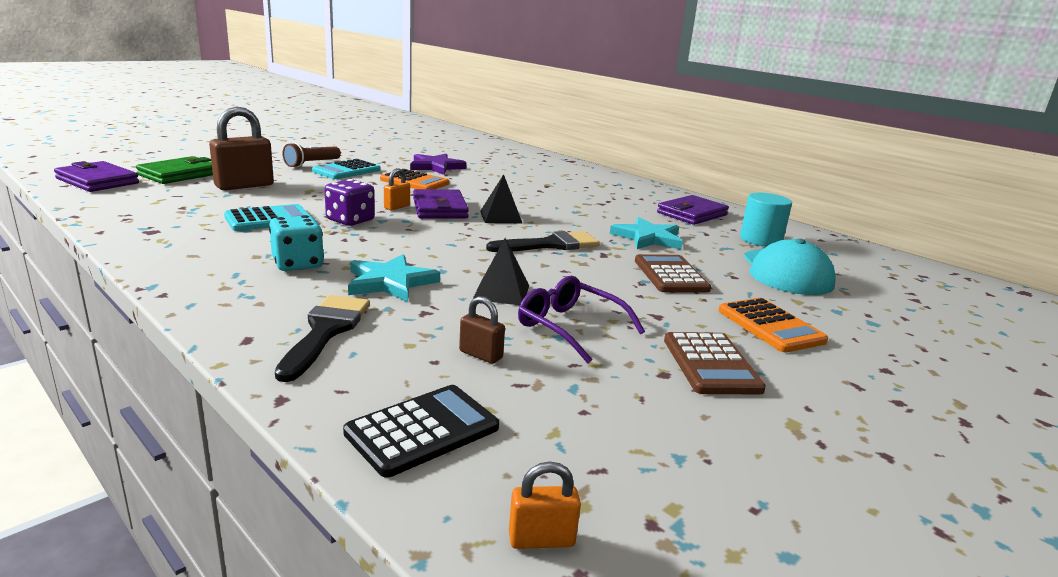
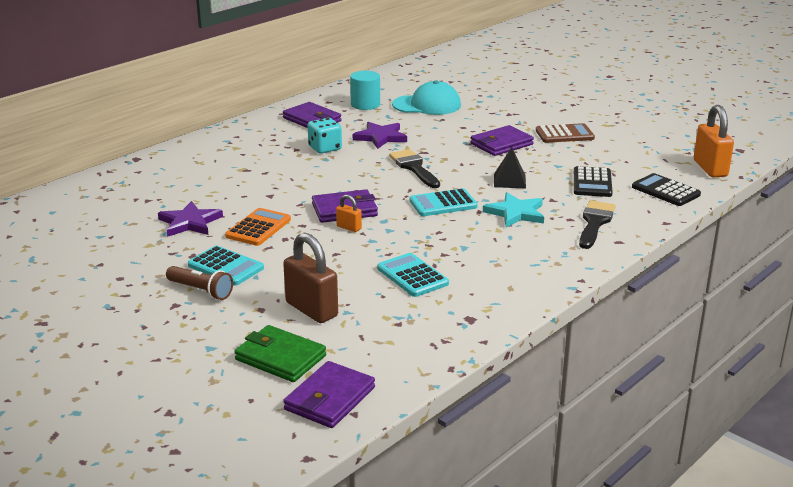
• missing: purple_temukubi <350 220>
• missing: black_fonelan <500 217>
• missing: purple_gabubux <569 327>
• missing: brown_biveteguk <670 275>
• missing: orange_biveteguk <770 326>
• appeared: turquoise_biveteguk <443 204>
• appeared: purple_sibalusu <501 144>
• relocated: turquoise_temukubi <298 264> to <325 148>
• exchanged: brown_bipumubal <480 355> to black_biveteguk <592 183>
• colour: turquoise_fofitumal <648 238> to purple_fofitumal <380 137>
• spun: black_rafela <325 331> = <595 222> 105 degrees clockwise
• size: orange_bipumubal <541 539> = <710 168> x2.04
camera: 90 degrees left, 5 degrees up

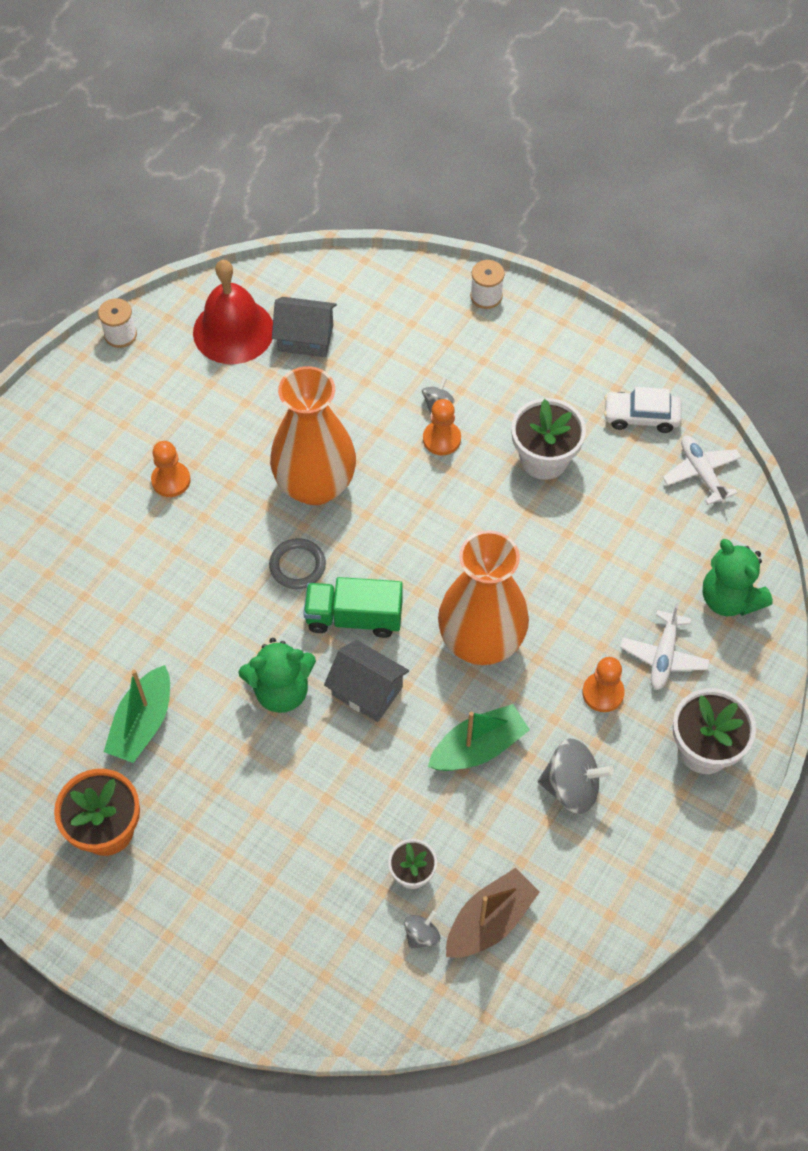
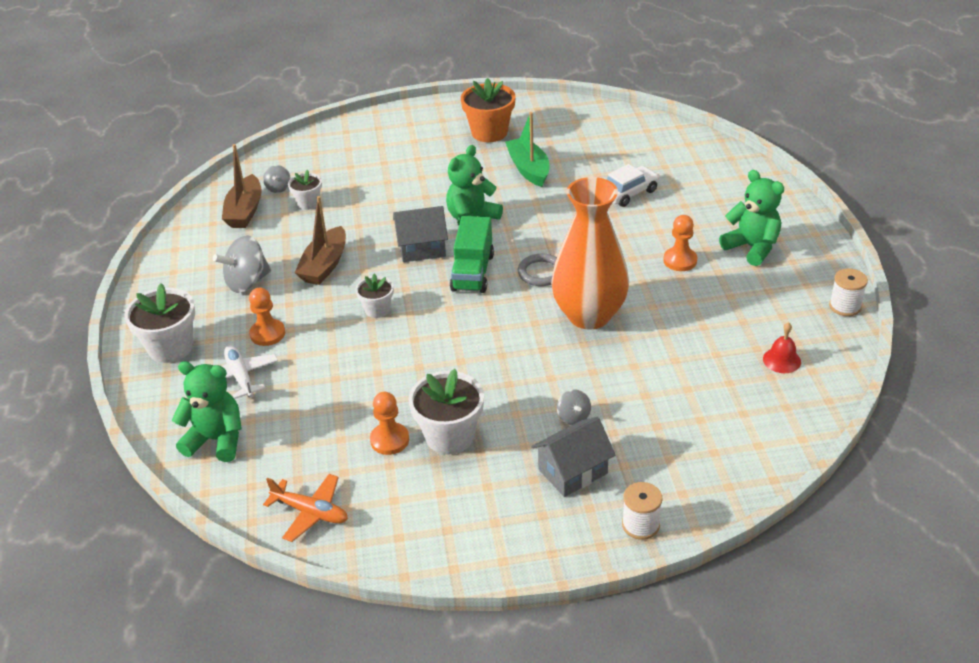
• appeared: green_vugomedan <752 248>
• relocated: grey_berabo <305 338> to <573 471>
• relocated: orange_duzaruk <441 439> to <389 440>
• relocated: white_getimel <641 417> to <629 193>
• exchanged: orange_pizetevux <481 641> to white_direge <377 309>
• colour: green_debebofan <478 747> to brown_debebofan <324 265>
• colour: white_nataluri <701 473> to orange_nataluri <310 512>
• spun: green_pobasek <354 617> = <473 272> 135 degrees clockwise
• size: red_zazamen <233 331> = <781 360> x0.46
camera: 140 degrees right, 20 degrees down

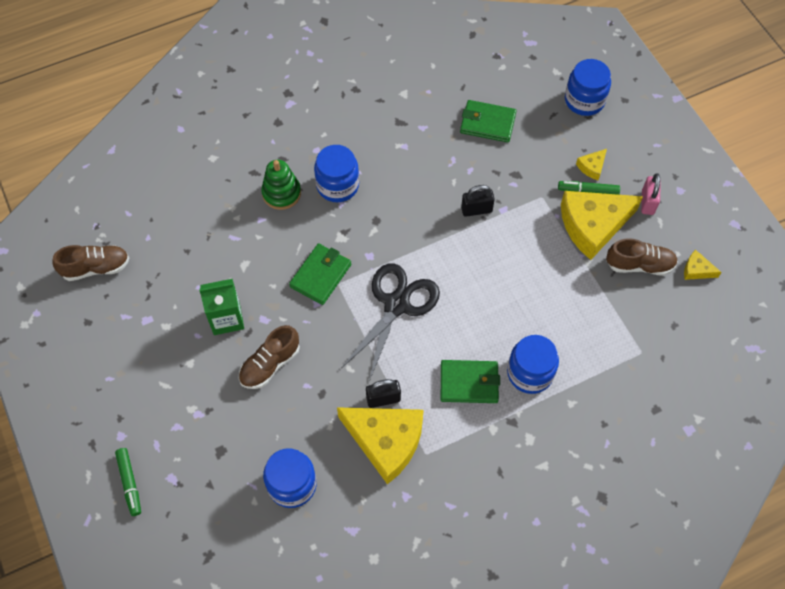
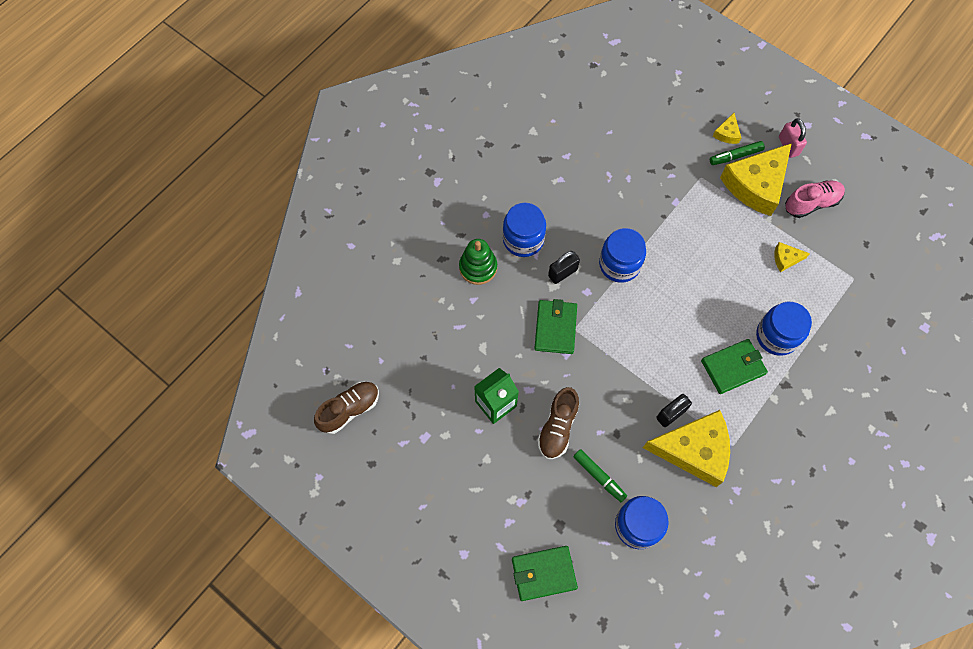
• missing: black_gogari <396 305>
• relocated: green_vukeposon <130 483> to <599 476>
• relocated: green_sibalusu <487 123> to <544 573>
• relocated: black_bipumubal <476 210> to <562 273>
• relocated: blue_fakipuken <584 100> to <619 264>
• relocated: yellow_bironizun <697 270> to <786 259>
• colour: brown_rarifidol <639 265> to pink_rarifidol <811 203>
camera: 25 degrees left, 5 degrees up

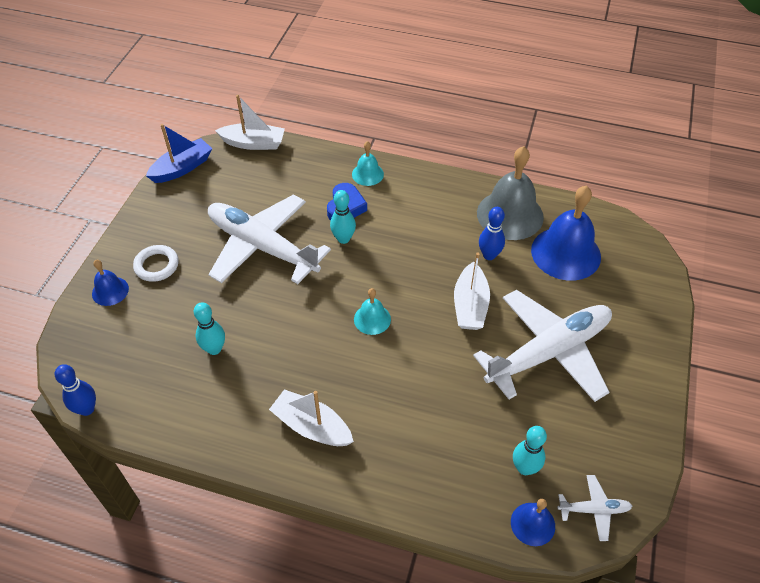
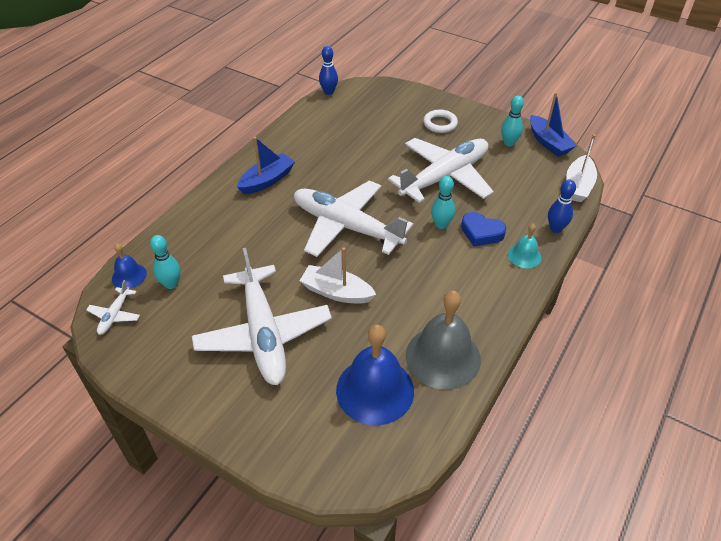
• missing: blue_zazamen <110 291>
• relocated: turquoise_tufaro <214 349> to <509 143>
• relocated: blue_tufaro <489 255> to <556 228>
• exchanged: turquoise_zazamen <372 319> to white_nataluri <346 227>
• colour: white_debebofan <312 426> to blue_debebofan <267 180>
camera: 105 degrees right, 5 degrees down

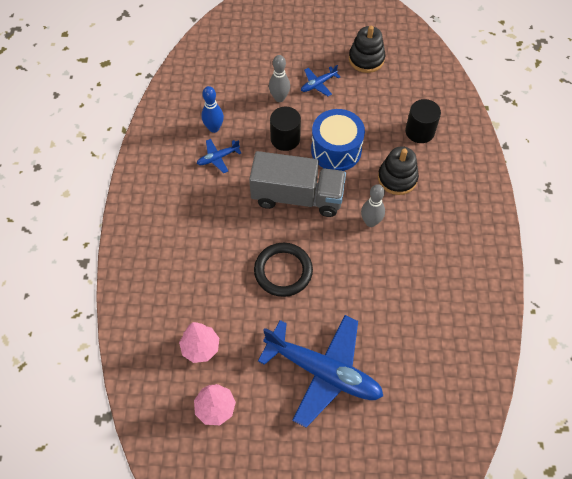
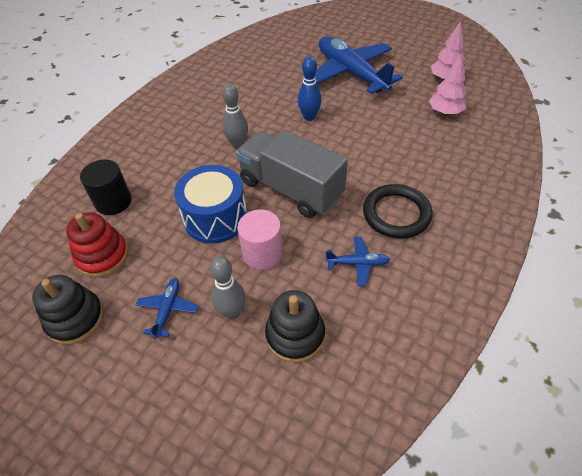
• appeared: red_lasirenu <102 256>
• relocated: blue_tufaro <214 128> to <309 117>
• relocated: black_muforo <283 271> to <396 214>
• relocated: black_lasirenu <397 178> to <295 335>
• colour: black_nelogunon <285 139> to pink_nelogunon <262 253>
• spun: blue_nataluri <318 84> = <168 309> 75 degrees counterclockwise
camera: 150 degrees left, 10 degrees down

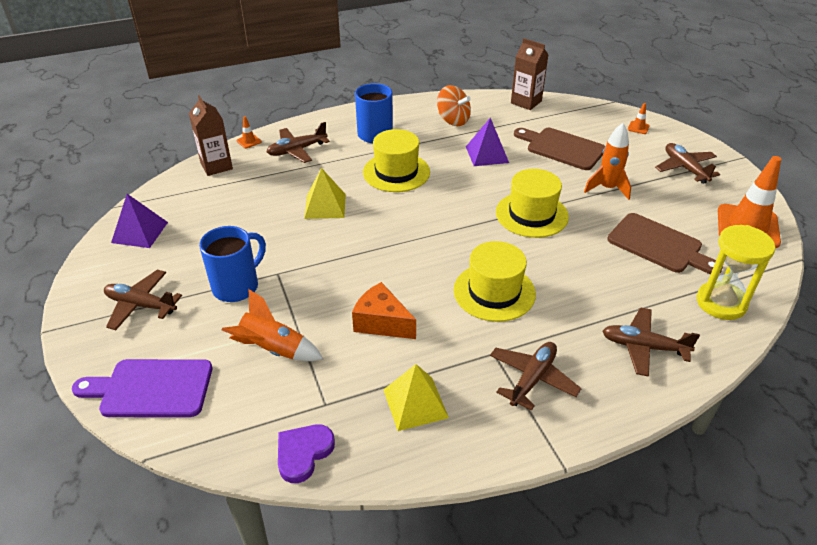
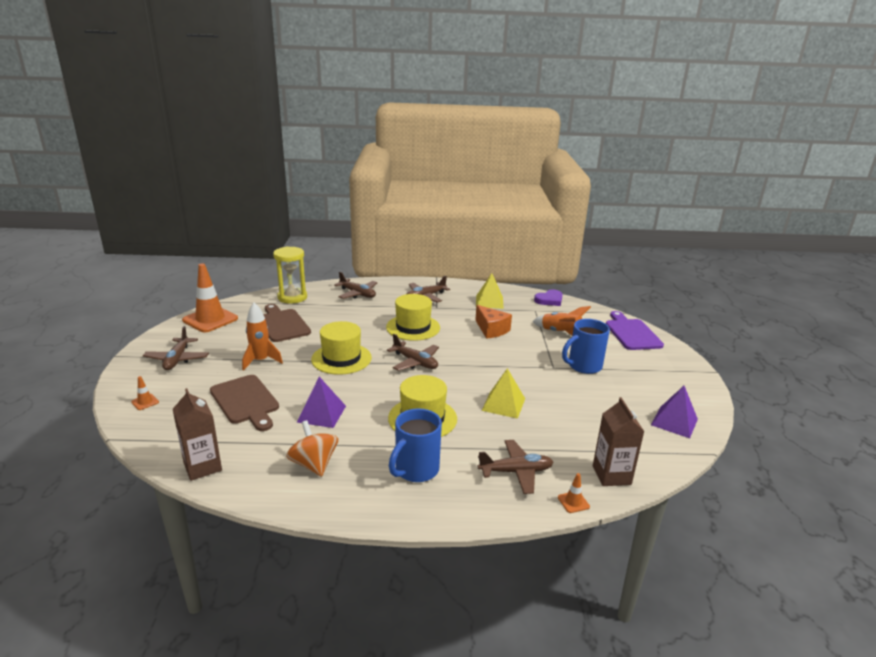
• relocated: brown_nataluri <141 305> to <415 362>
• spun: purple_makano <151 389> = <631 333> 120 degrees counterclockwise
camera: 160 degrees left, 15 degrees down

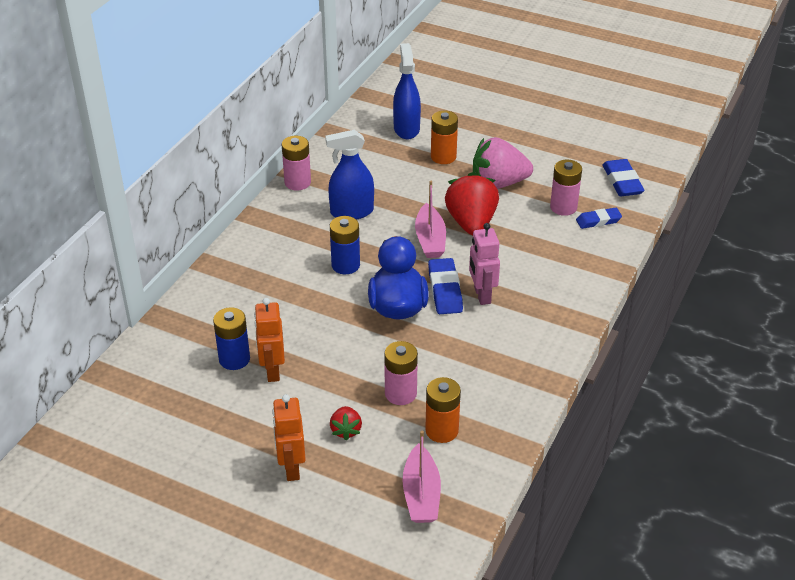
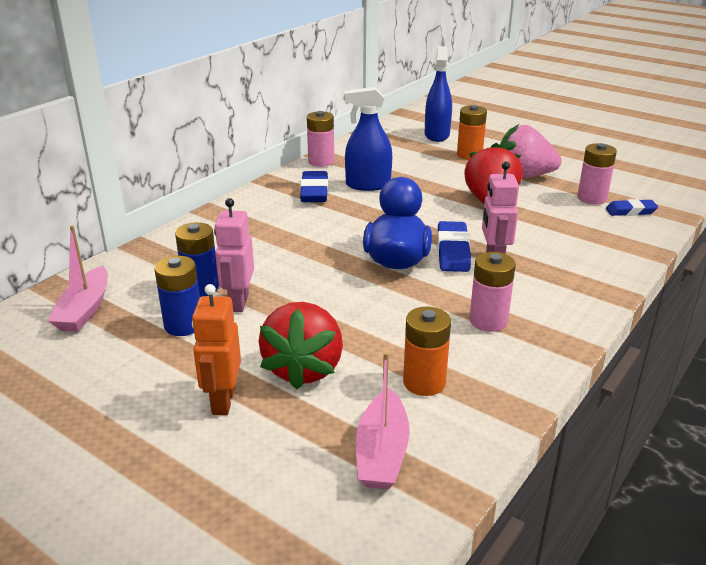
• relocated: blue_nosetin <345 265> to <183 325>
• relocated: pink_nosetin <400 393> to <488 321>
• relocated: pink_debebofan <430 239> to <85 310>
• relocated: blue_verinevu <622 182> to <314 192>
• colour: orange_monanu <272 371> to pink_monanu <238 302>
• size: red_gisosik <346 430> = <304 368> x2.03
camera: 10 degrees right, 10 degrees down

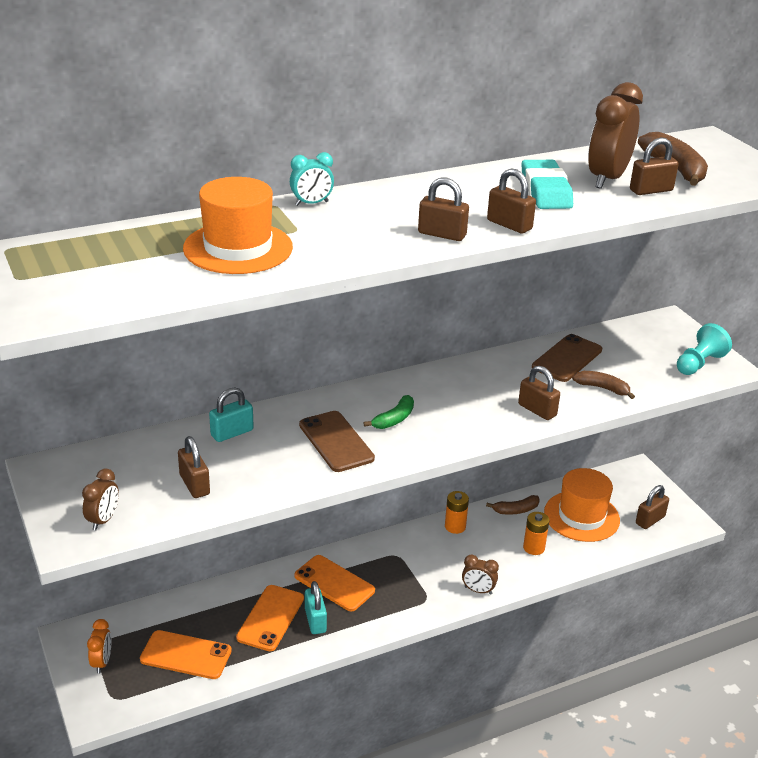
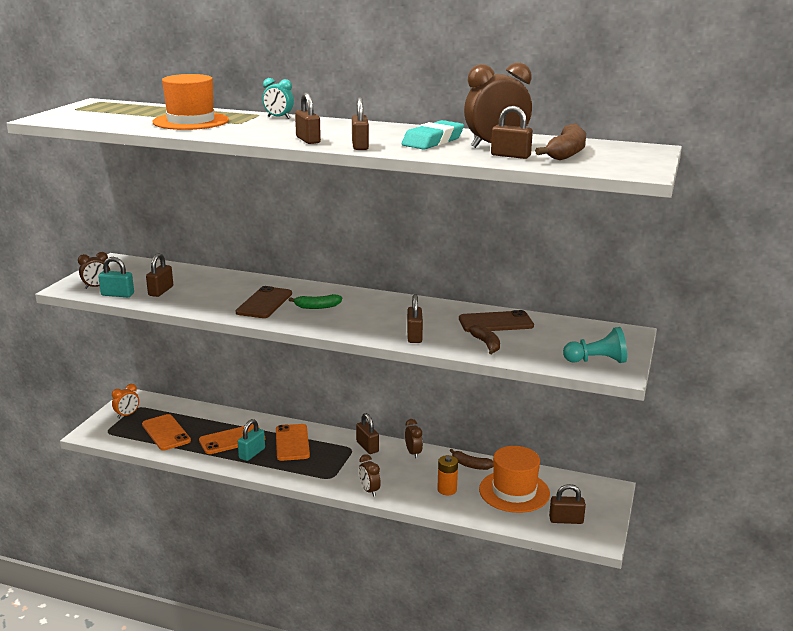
• appeared: brown_bipumubal <367 447>
• relocated: turquoise_bipumubal <232 433> to <117 294>
• exchanged: orange_nosetin <455 526> to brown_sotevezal <413 453>
camera: 45 degrees right, 10 degrees down

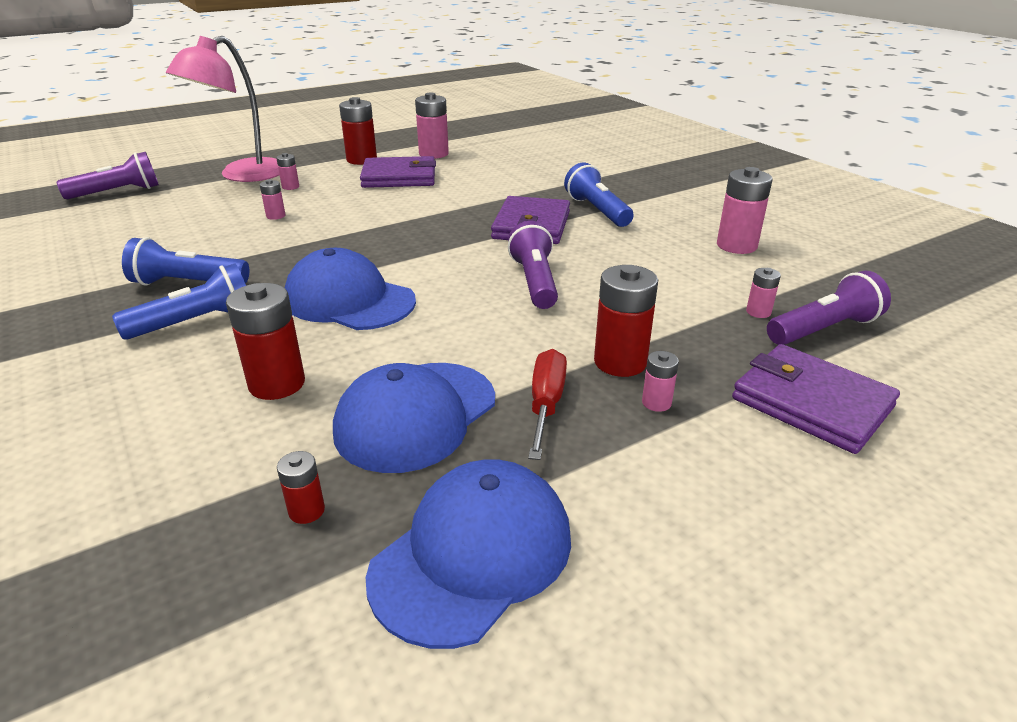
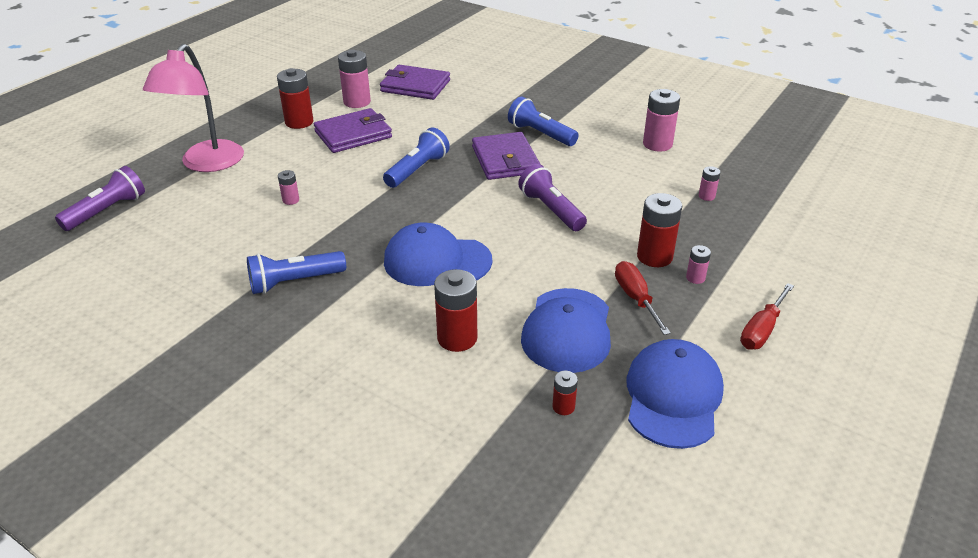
• missing: pink_nosetin <290 187>
• missing: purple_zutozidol <823 329>
• appeared: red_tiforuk <762 329>
• relocated: blue_zutozidol <196 322> to <417 170>
• relocated: purple_sibalusu <812 403> to <415 86>
camera: 25 degrees left, 5 degrees up

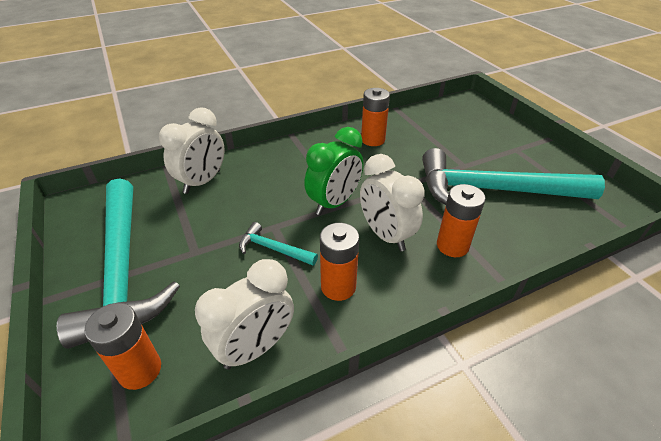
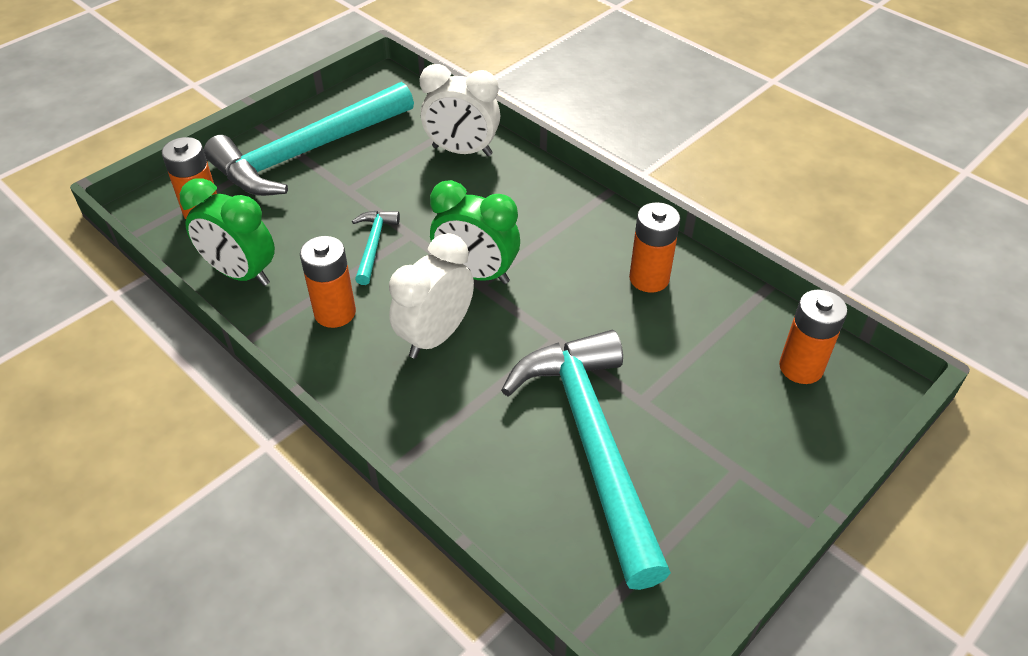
• relocated: orange_nosetin <452 246> to <801 367>
• colour: white_sotevezal <255 347> to green_sotevezal <241 273>
camera: 70 degrees right, 5 degrees up

